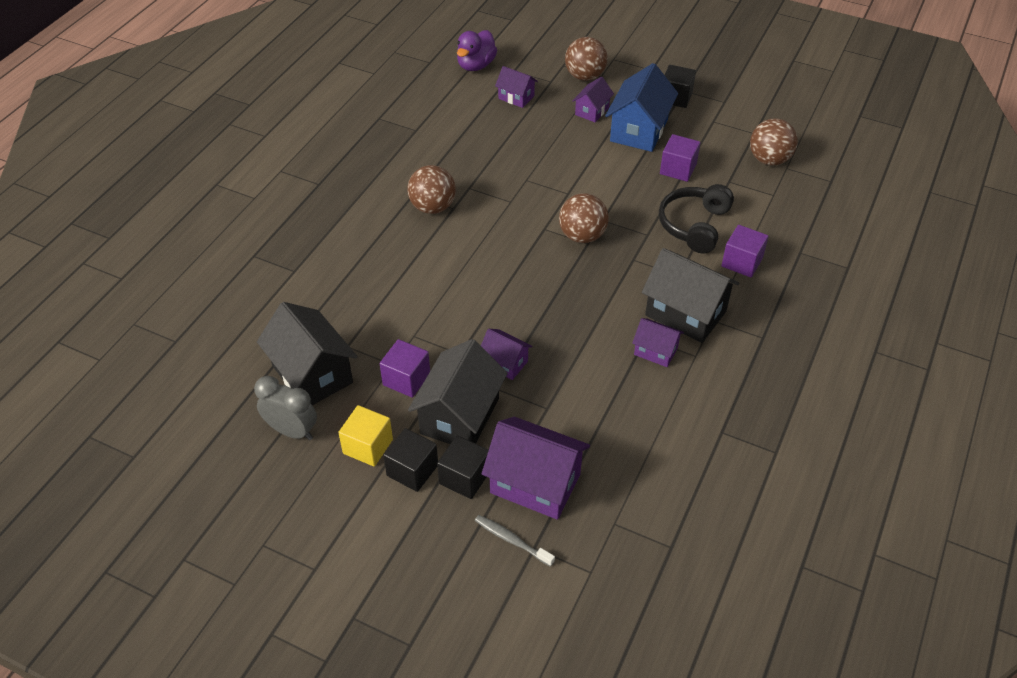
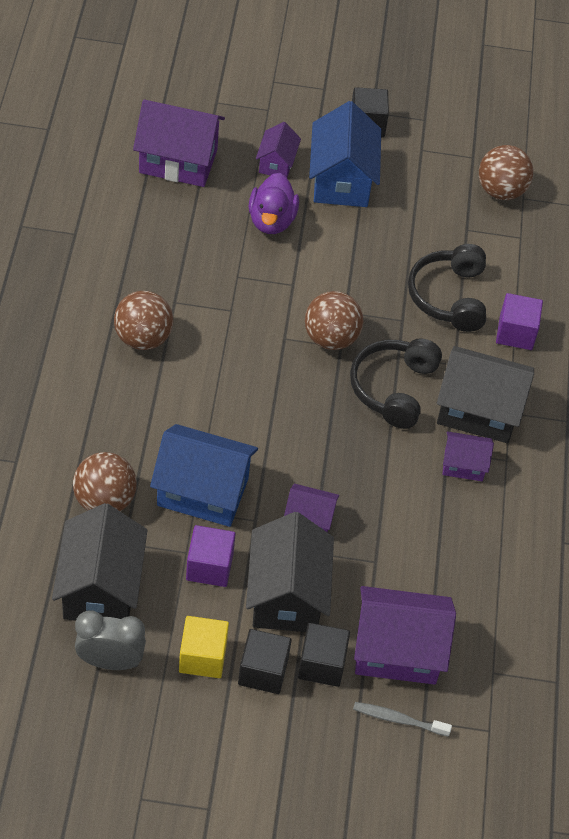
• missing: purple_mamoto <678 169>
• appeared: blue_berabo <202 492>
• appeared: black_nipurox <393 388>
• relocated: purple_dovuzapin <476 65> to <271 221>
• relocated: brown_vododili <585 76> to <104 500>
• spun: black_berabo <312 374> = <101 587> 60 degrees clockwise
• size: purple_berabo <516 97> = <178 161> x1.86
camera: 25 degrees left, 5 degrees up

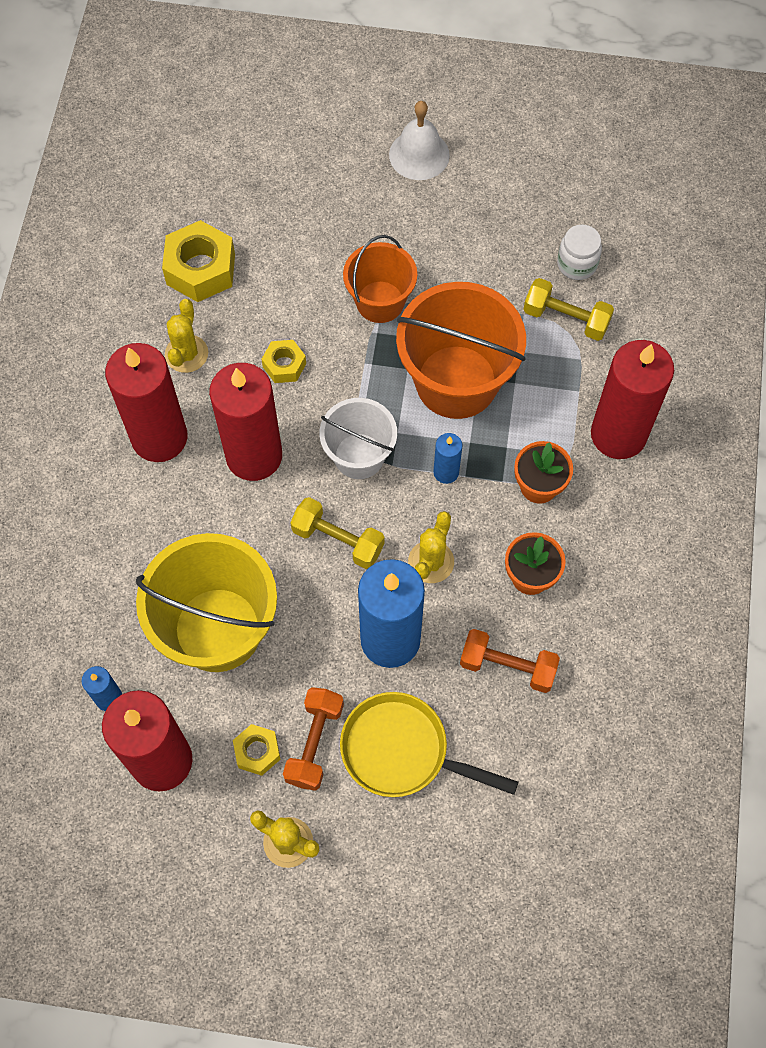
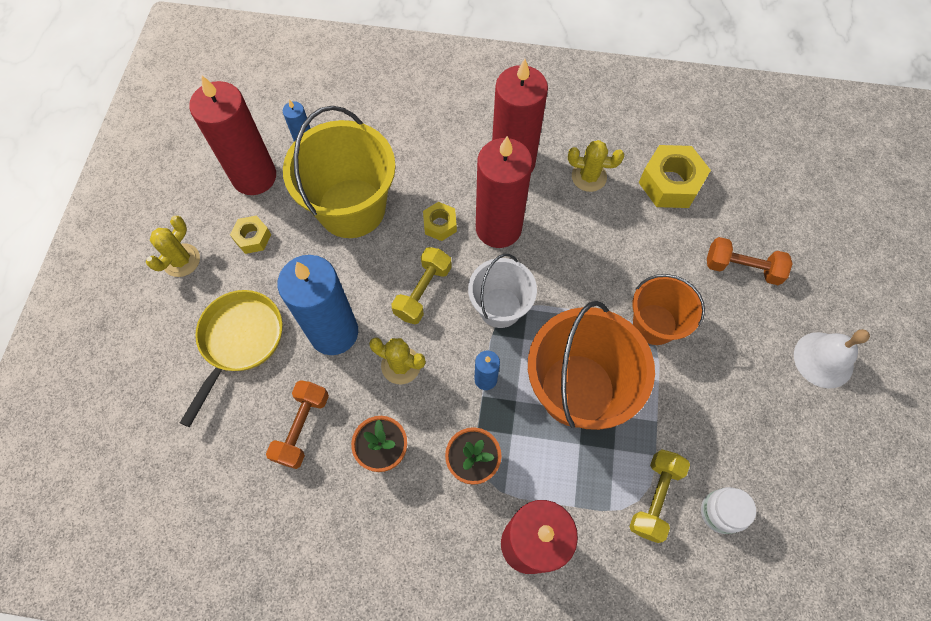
• relocated: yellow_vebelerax <284 365> to <440 225>
• relocated: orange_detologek <314 743> to <742 268>
camera: 90 degrees right, 0 degrees up

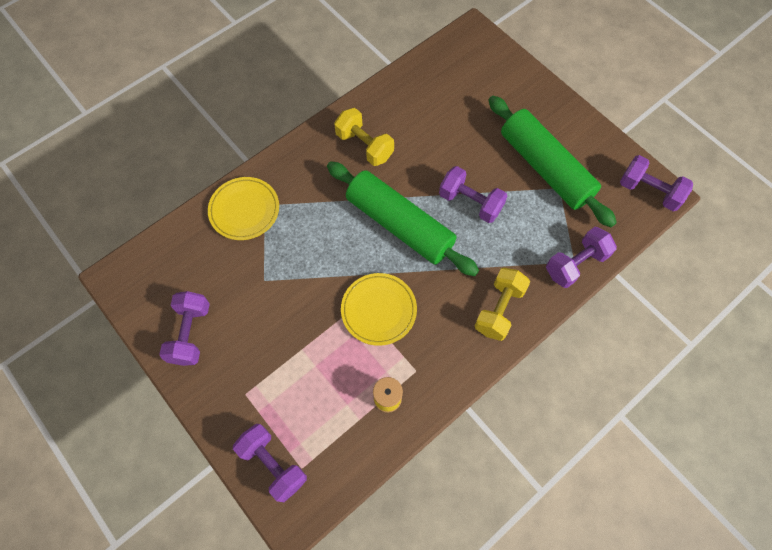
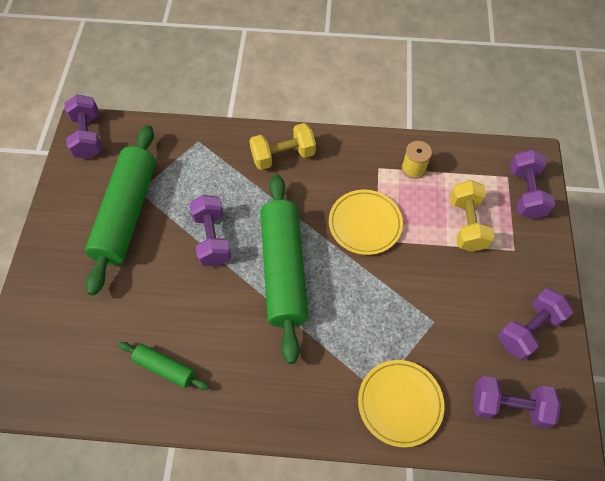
• appeared: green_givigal <165 368>
• relocated: yellow_detologek <364 146> to <467 224>
• relocated: purple_detologek <575 264> to <508 406>
camera: 135 degrees left, 5 degrees down

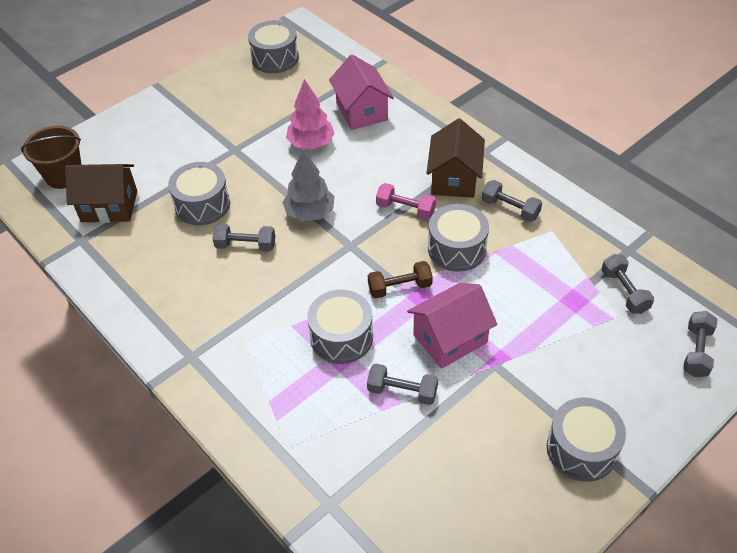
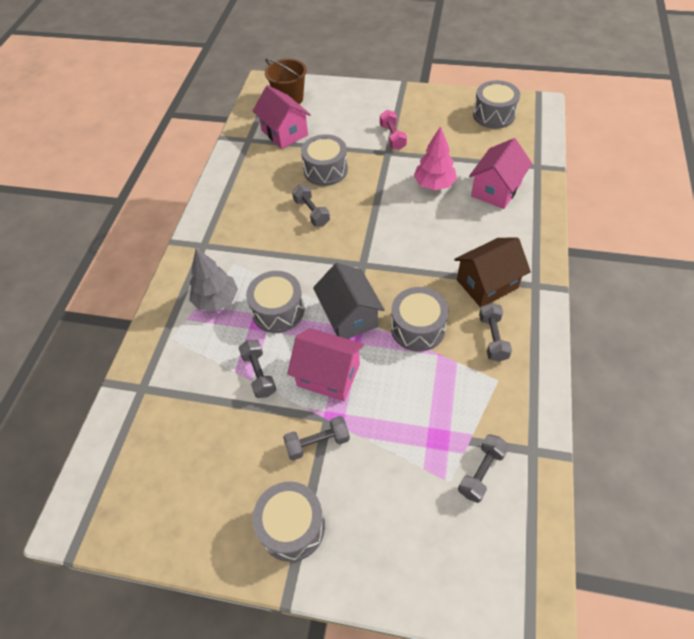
• relocated: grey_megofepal <310 213> to <216 300>
• relocated: pink_detologek <405 209> to <392 137>
• relocated: grey_detologek <696 351> to <317 443>
• exchanged: brown_detologek <400 287> to grey_berabo <349 316>
• colour: brown_berabo <109 206> to pink_berabo <284 133>
camera: 55 degrees right, 5 degrees up

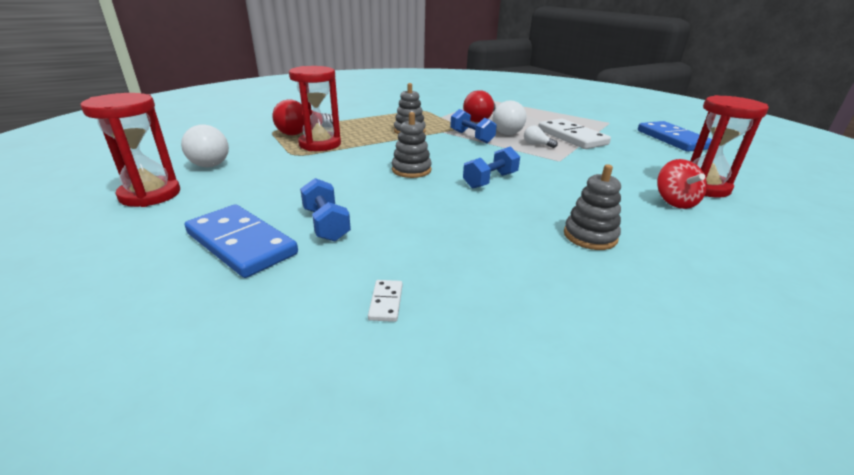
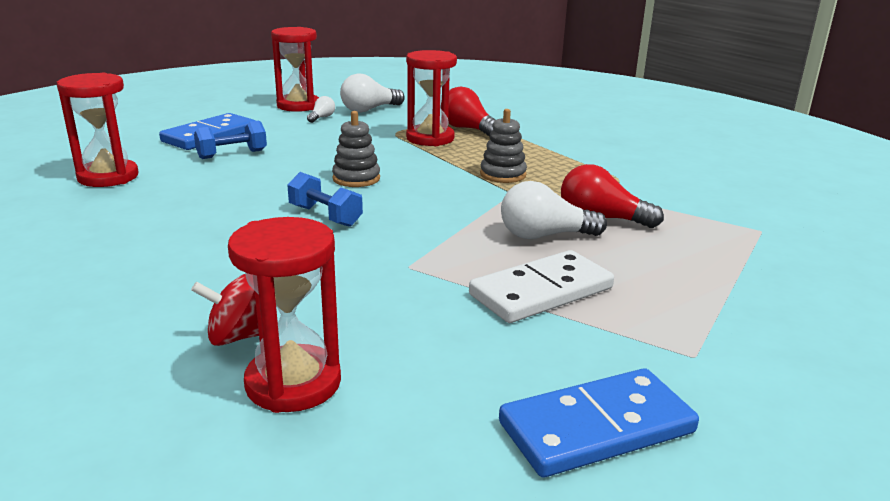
• missing: blue_detologek <471 137>
• missing: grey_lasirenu <590 236>
• relocated: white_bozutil <537 144> to <322 118>
• exchanged: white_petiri <386 302> to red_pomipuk <108 177>
camera: 85 degrees right, 5 degrees down

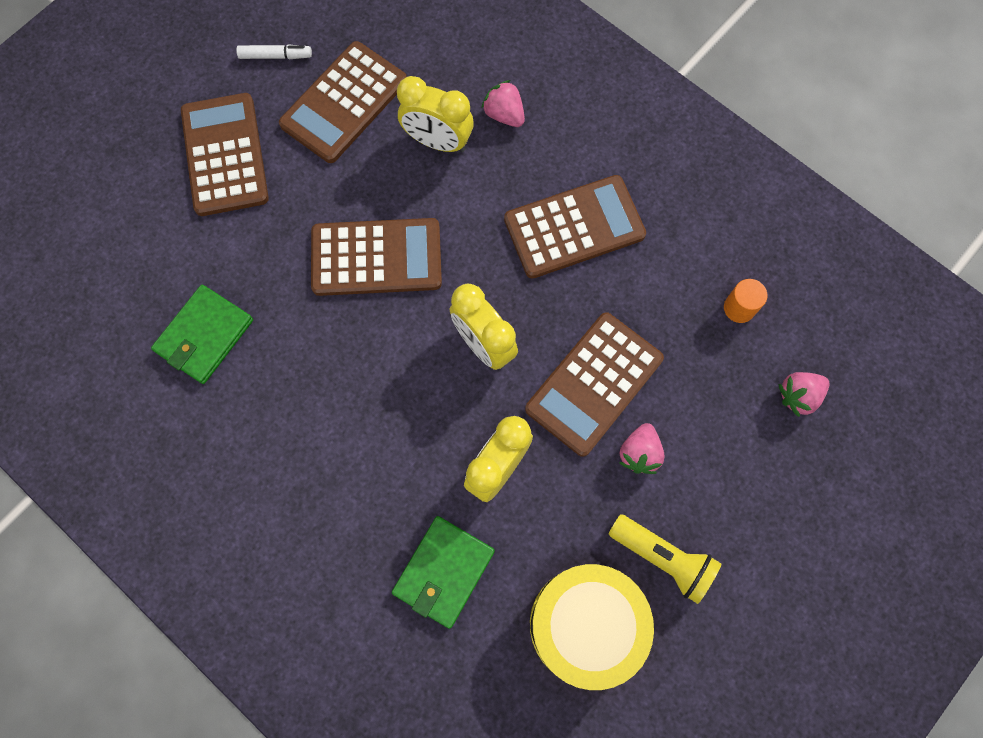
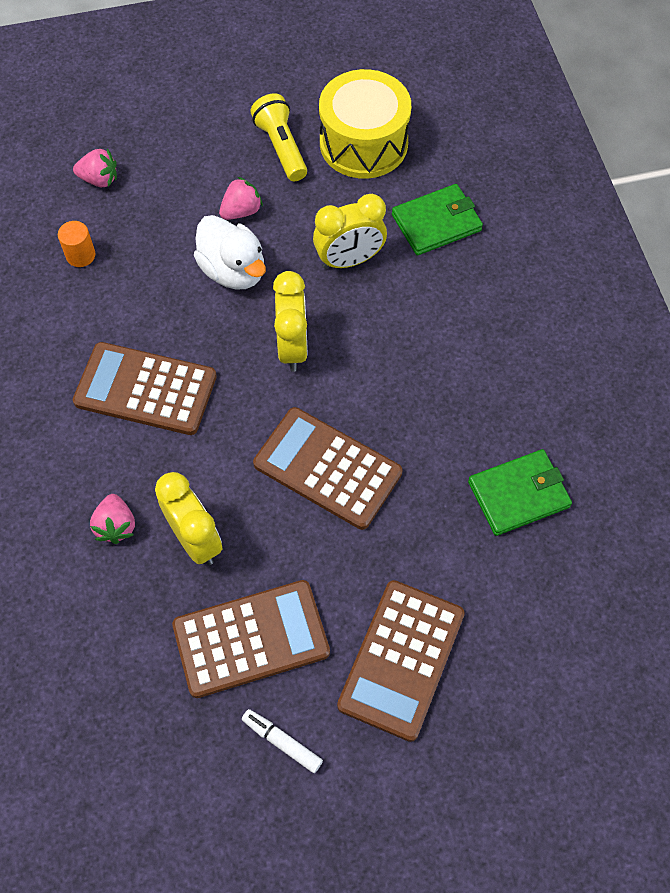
• exchanged: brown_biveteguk <594 384> to white_dovuzapin <233 271>
camera: 145 degrees left, 10 degrees down

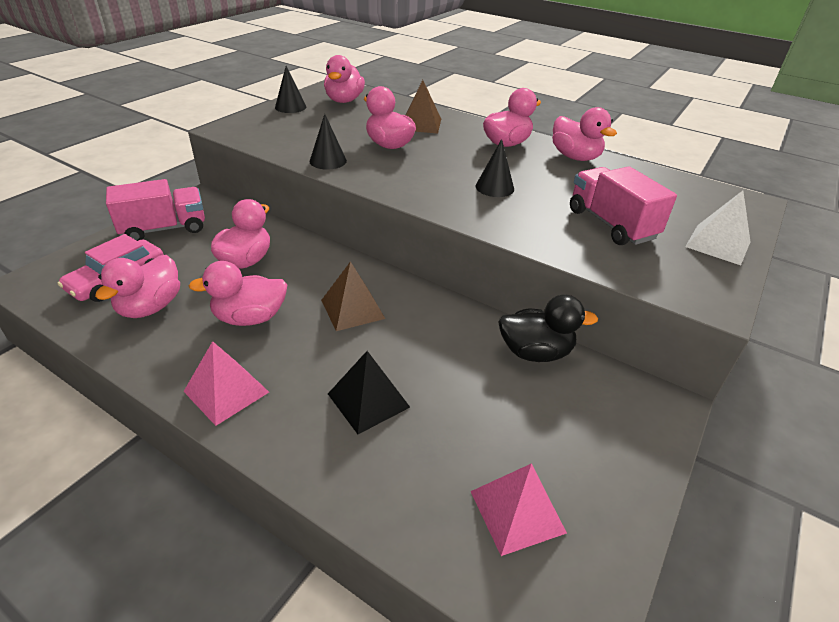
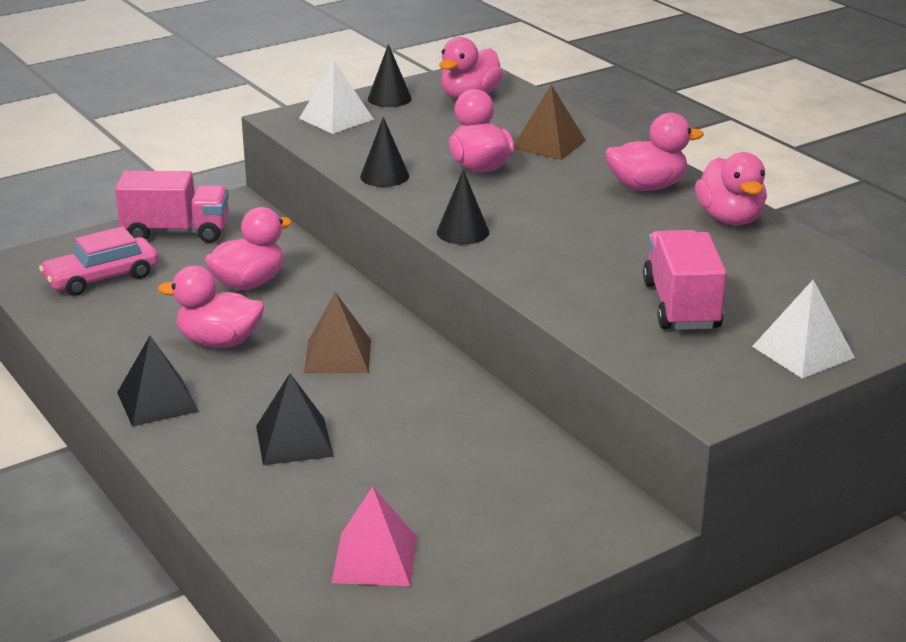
• missing: pink_dovuzapin <150 307>
• missing: black_dovuzapin <535 352>
• appeared: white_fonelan <336 119>
• relocated: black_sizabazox <494 187> to <462 232>
• colour: pink_fonelan <226 391> to black_fonelan <157 401>
camera: 25 degrees right, 10 degrees down

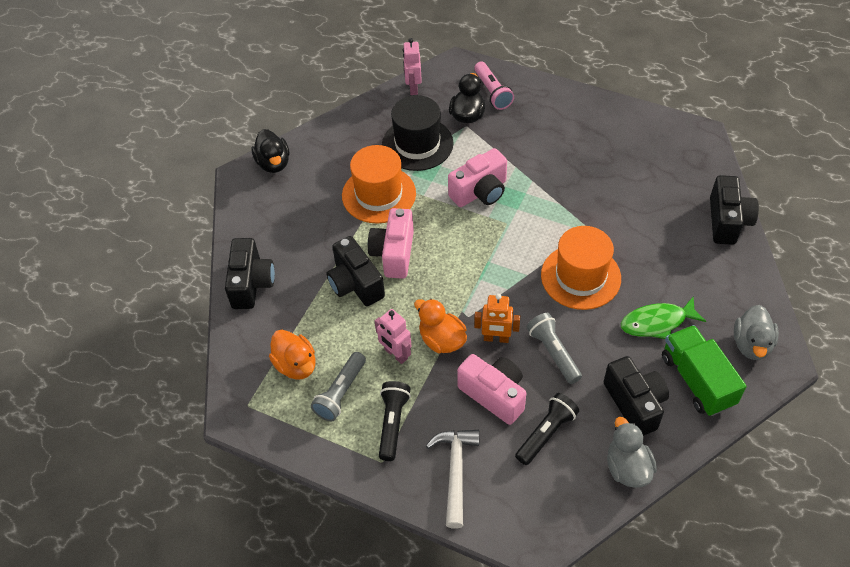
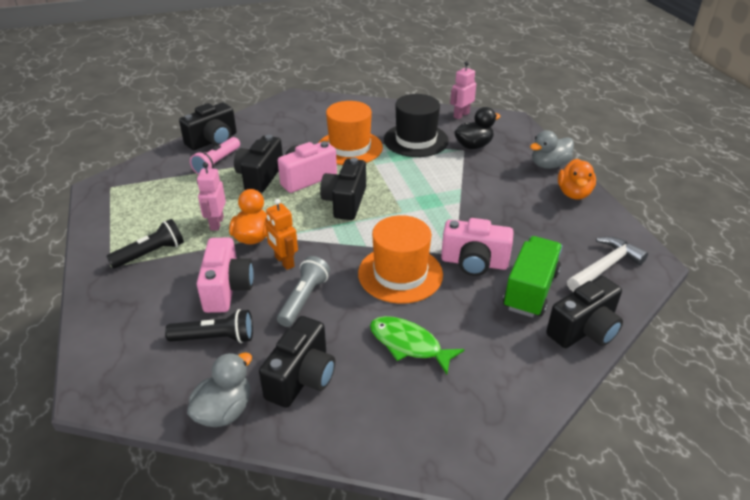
• missing: black_dovuzapin <273 163>
• missing: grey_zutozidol <340 393>
• appeared: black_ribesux <345 202>
• relocated: orange_dovuzapin <296 365> to <573 193>
• relocated: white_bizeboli <455 472> to <605 267>
• relocated: pink_ribesux <480 192> to <474 263>
• relocated: pink_zutozidol <492 92> to <217 163>
• relocated: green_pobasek <697 380> to <530 290>
• relocated: grey_dovuzapin <751 344> to <549 165>
camera: 45 degrees right, 15 degrees down

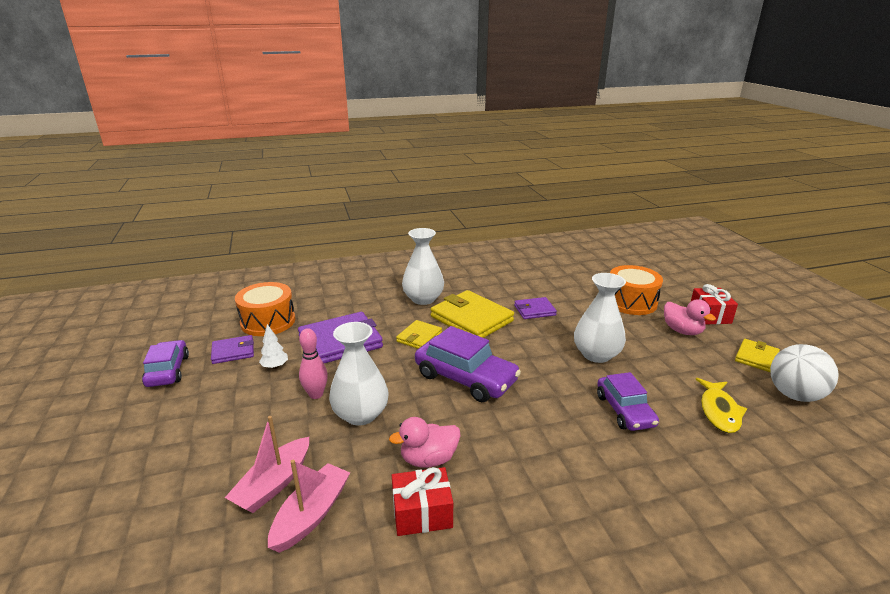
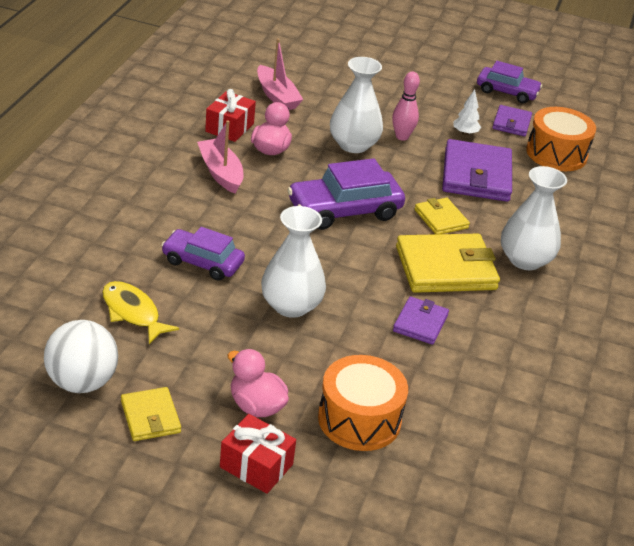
• relocated: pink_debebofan <274 484> to <221 173>
• spun: pink_dovuzapin <682 331> = <256 406> 45 degrees clockwise
camera: 120 degrees right, 10 degrees up

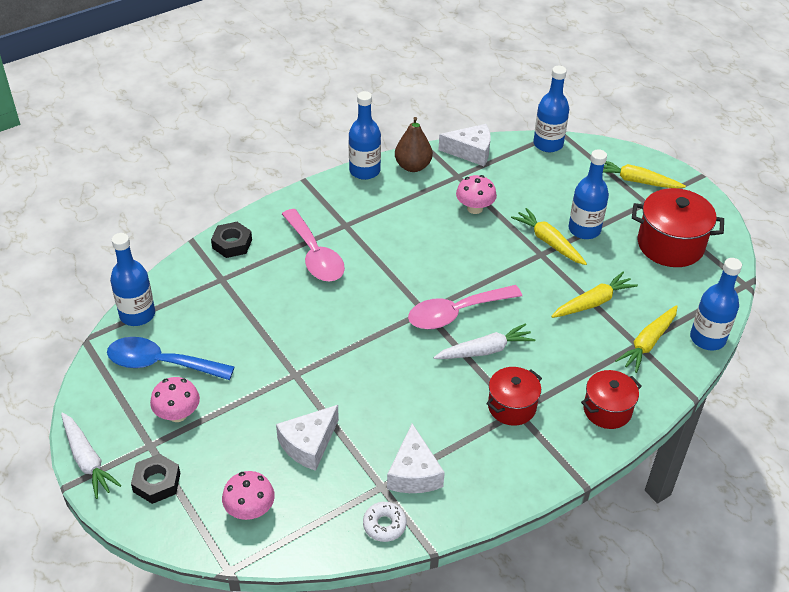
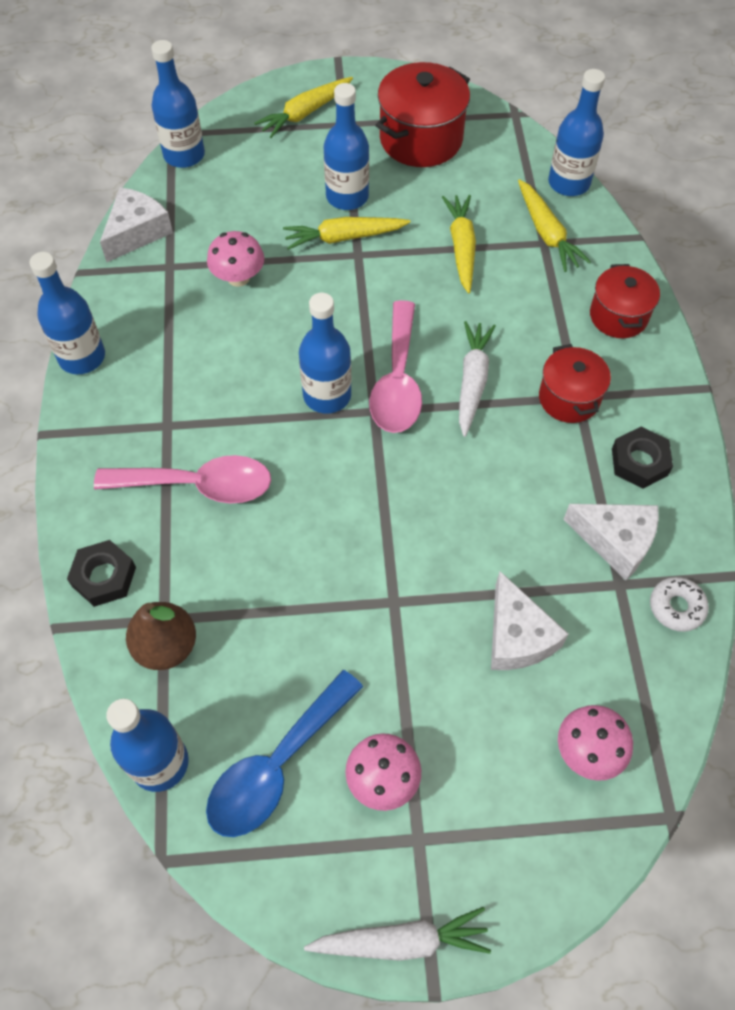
• appeared: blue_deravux <327 395>
• relocated: black_vebelerax <156 482> to <639 462>
• relocated: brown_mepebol <413 166> to <166 646>
camera: 60 degrees left, 15 degrees up

